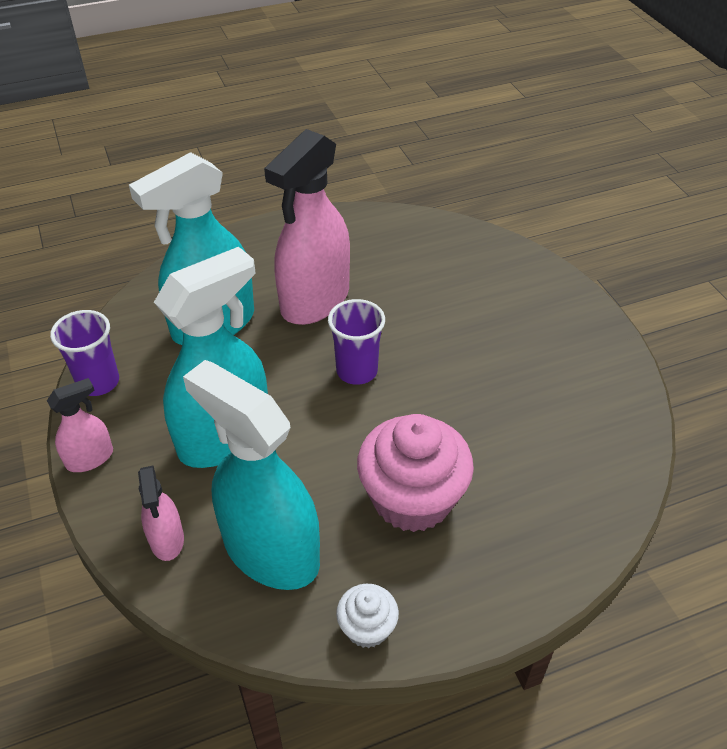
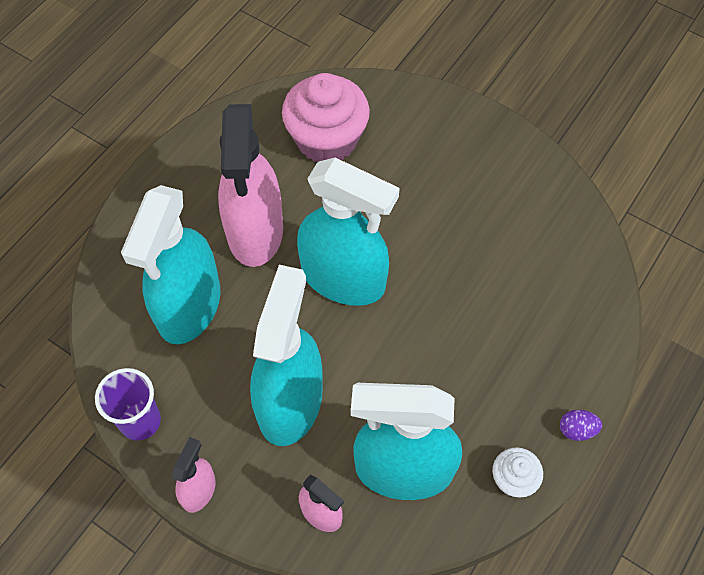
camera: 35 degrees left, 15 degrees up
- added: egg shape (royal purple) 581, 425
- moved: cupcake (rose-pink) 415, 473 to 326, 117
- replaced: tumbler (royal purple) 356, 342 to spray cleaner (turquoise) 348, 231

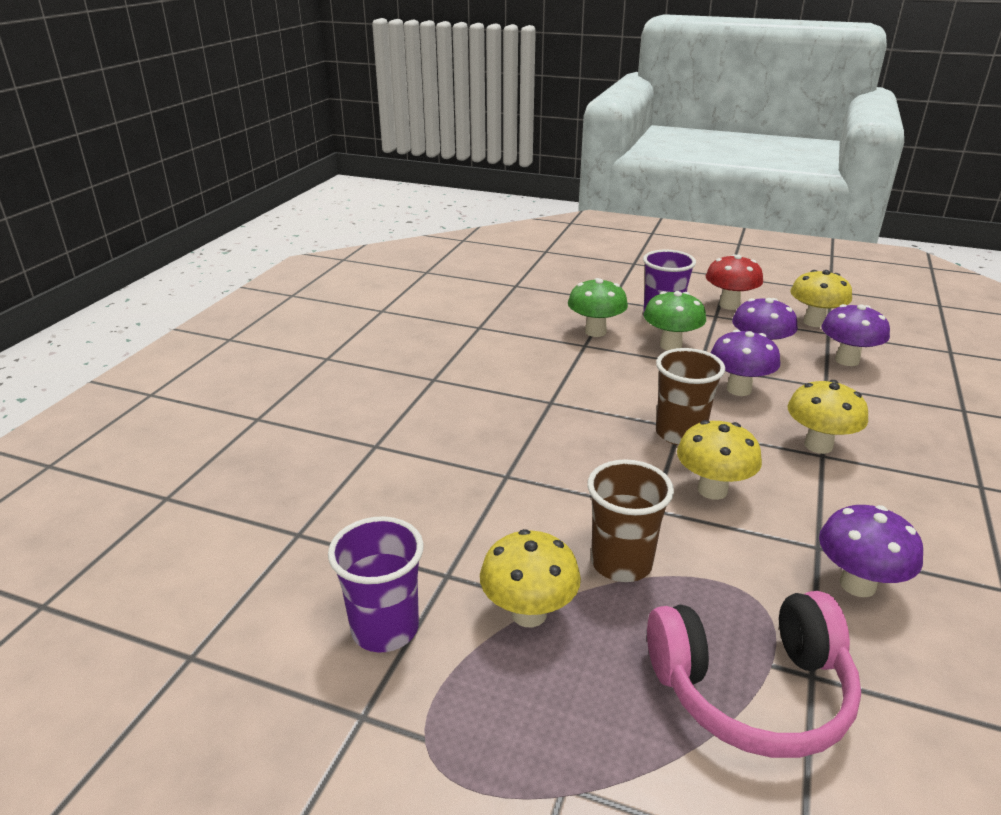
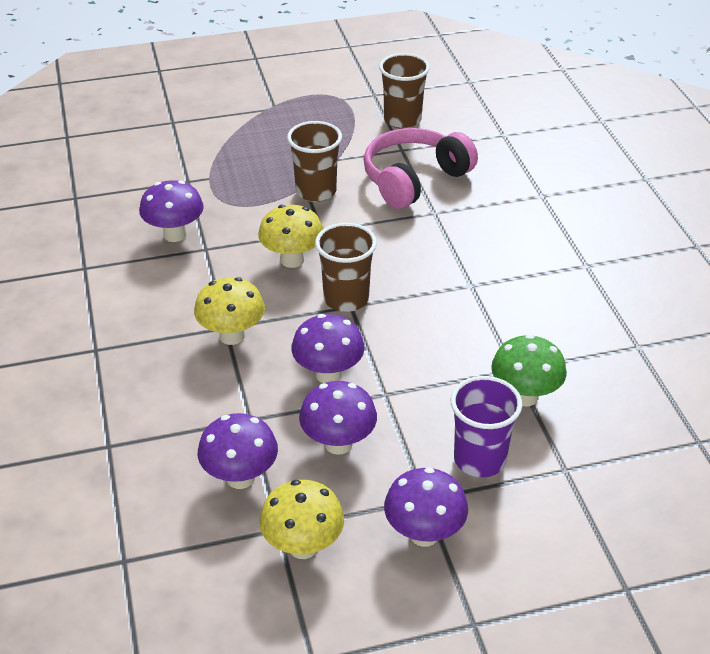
camera: 145 degrees right, 10 degrees up
- removed: toadstool (yellow) 530, 578
- removed: toadstool (emerald) 675, 320
- moved: headphones (rose-pink) 754, 674 to 420, 168
- recoloured: tumbler (royal purple) 376, 584 to tumbler (brown) 404, 91
- recoloured: toadstool (scarlet) 734, 282 to toadstool (royal purple) 426, 507

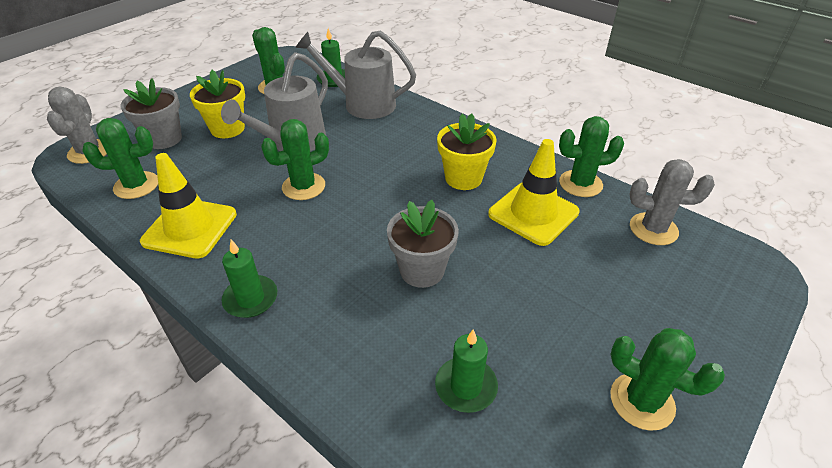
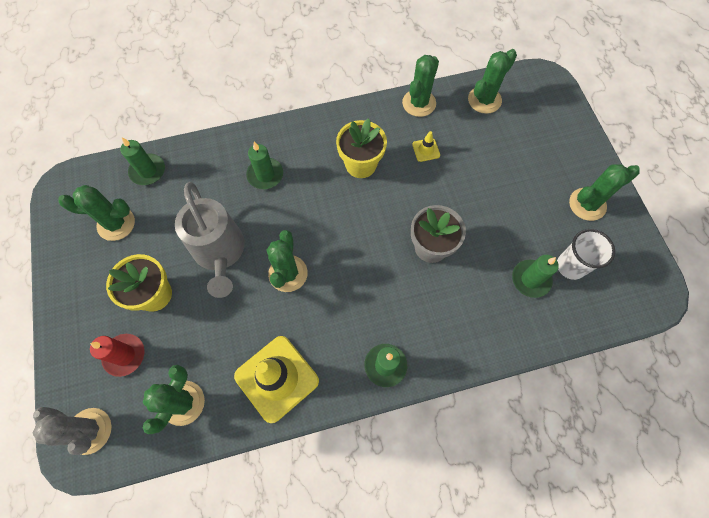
camera: 55 degrees left, 25 degrees up
- removed: sprinkling can (grey) 355, 74
- added: wax candle (emerald) 264, 165
- added: tumbler (snow-white) 586, 254
- replaced: plant pot (grey) 151, 113 to wax candle (scarlet) 117, 355
- recoloured: saguaro cactus (grey) 672, 202 to saguaro cactus (emerald) 492, 81
- resized: traffic cone (yellow) 534, 192 = 426, 146 x0.44

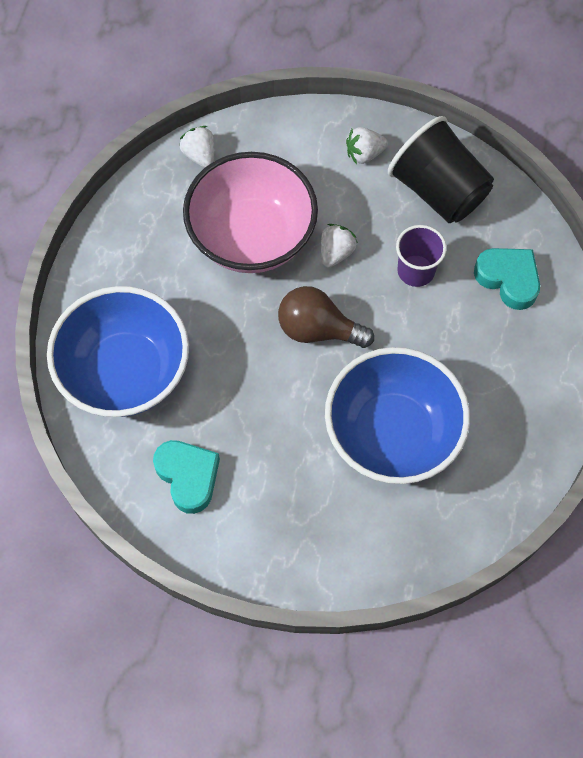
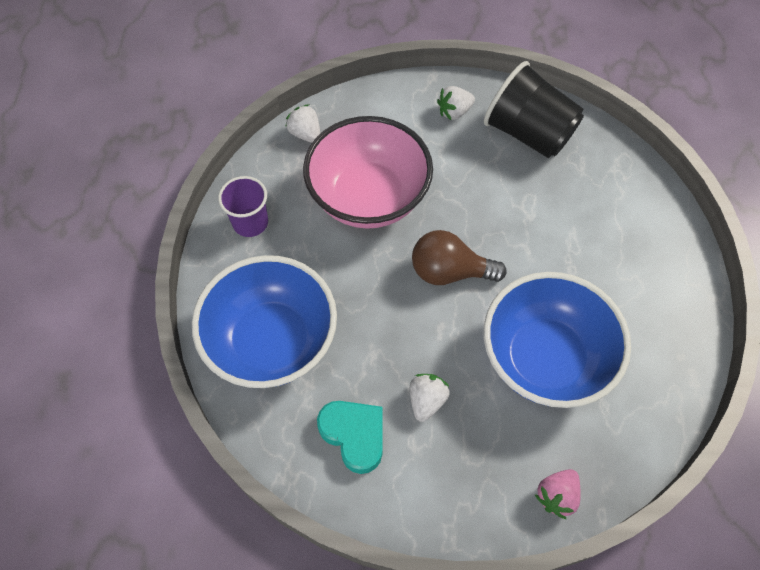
camera: 10 degrees left, 5 degrees down
- removed: heart (turquoise) 507, 279
- added: berry (rose-pink) 558, 494
- moved: berry (snow-white) 338, 246 to 430, 398
- moved: tumbler (royal purple) 421, 256 to 243, 206

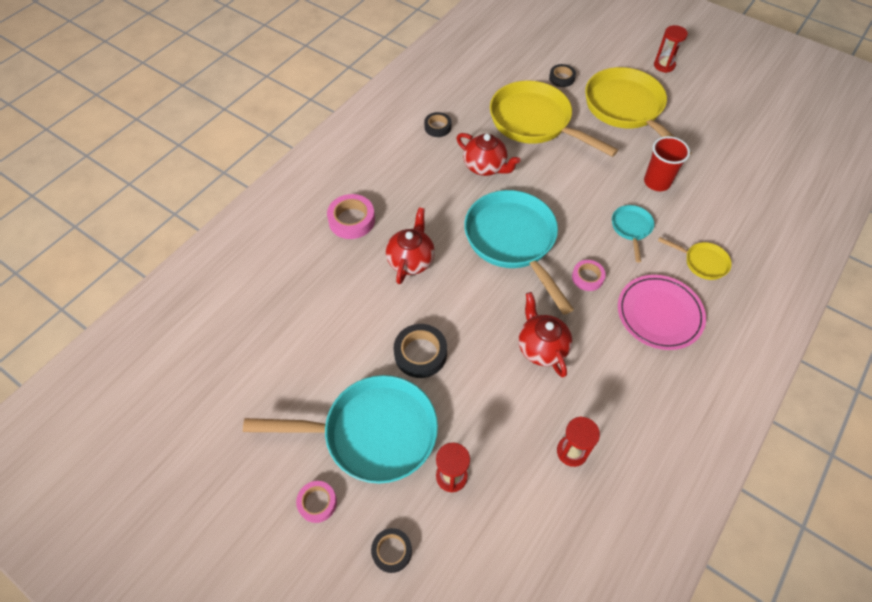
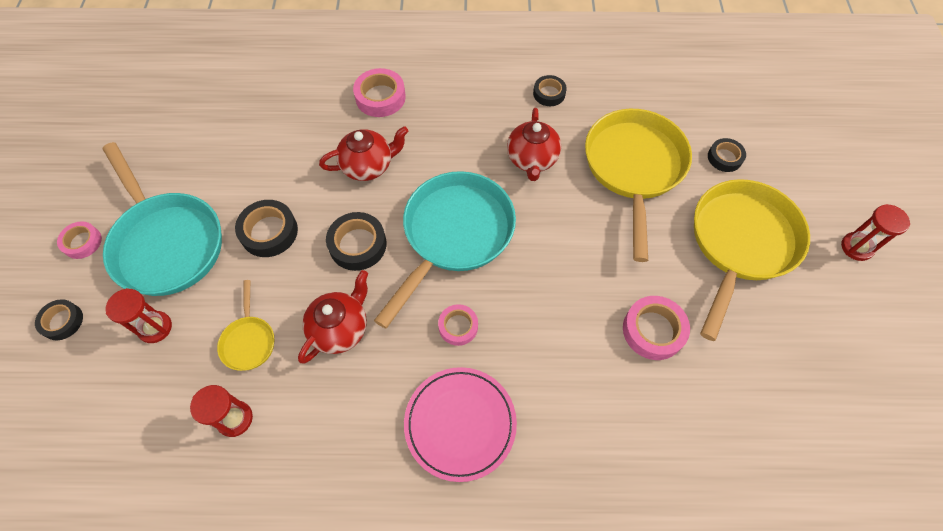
camera: 55 degrees right, 5 degrees up
- removed: skillet (turquoise) 633, 233
- added: sticky tape (jet-black) 356, 241
- moved: skillet (yellow) 695, 258 to 245, 325
- replaced: tumbler (scarlet) 667, 163 to sticky tape (rose-pink) 656, 328

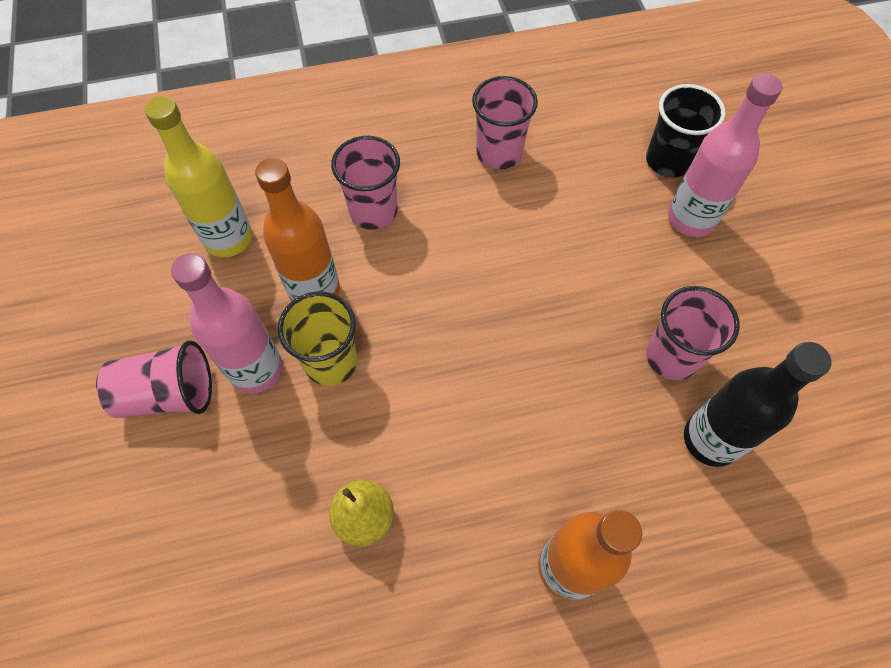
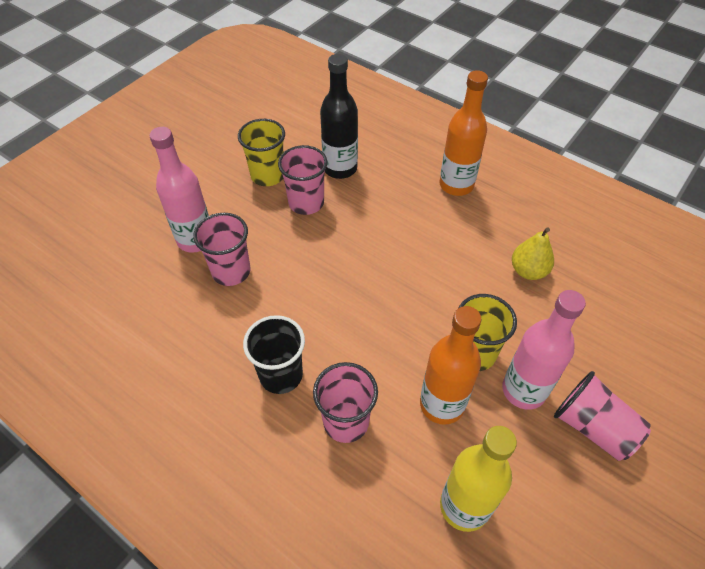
camera: 130 degrees left, 10 degrees down
- added: tumbler (yellow) 261, 152
- moved: tumbler (rose-pink) 505, 122 to 221, 249
- moved: tumbler (jet-black) 686, 131 to 274, 354

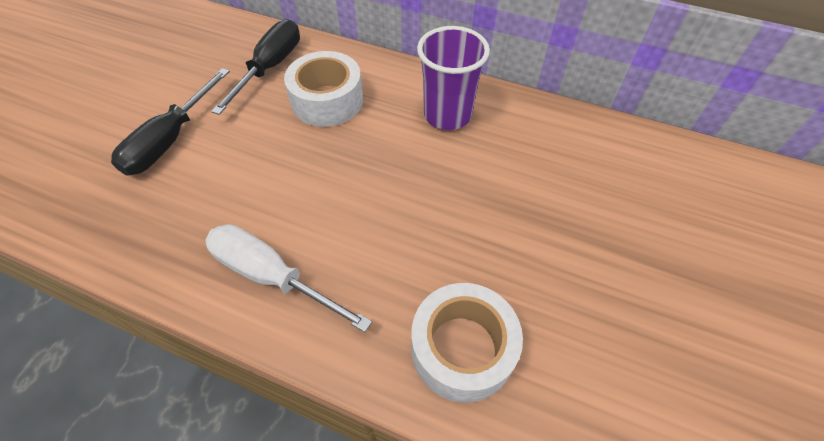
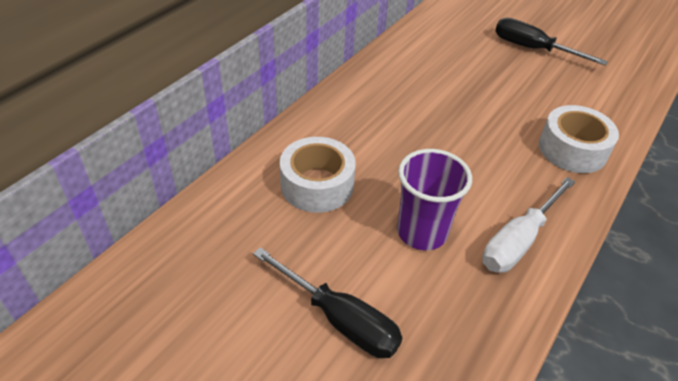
camera: 80 degrees left, 10 degrees down
- moved: hand screwdriver (jet-black) 255, 67 to 551, 41
- moved: tumbler (royal purple) 453, 78 to 434, 199

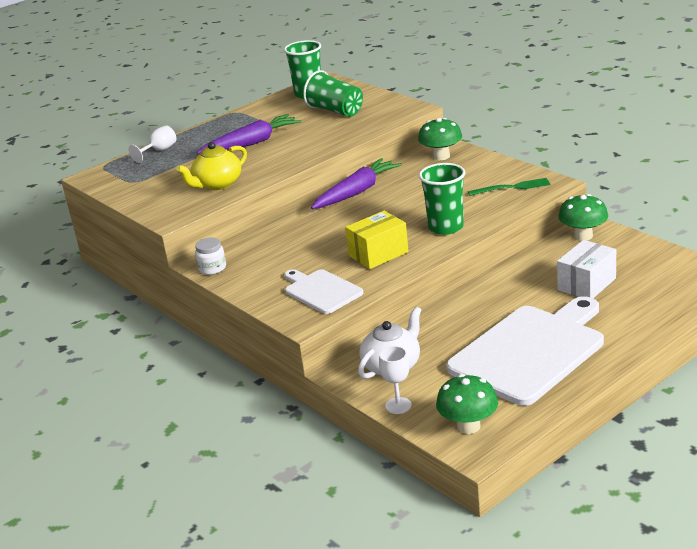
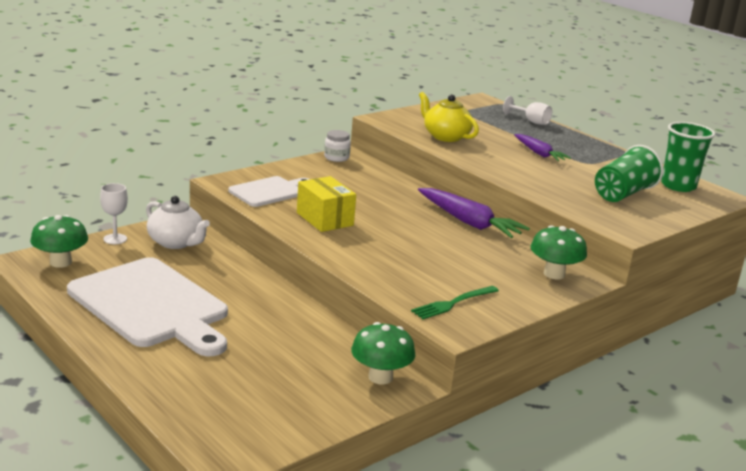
camera: 85 degrees right, 5 degrees down
- removed: tumbler (emerald) 442, 199
- removed: parcel (snow-white) 586, 269
- turned: fork (emerald) 509, 187 = 455, 302 60 degrees clockwise
- resized: toy carrot (royal purple) 248, 134 = 542, 147 x0.62

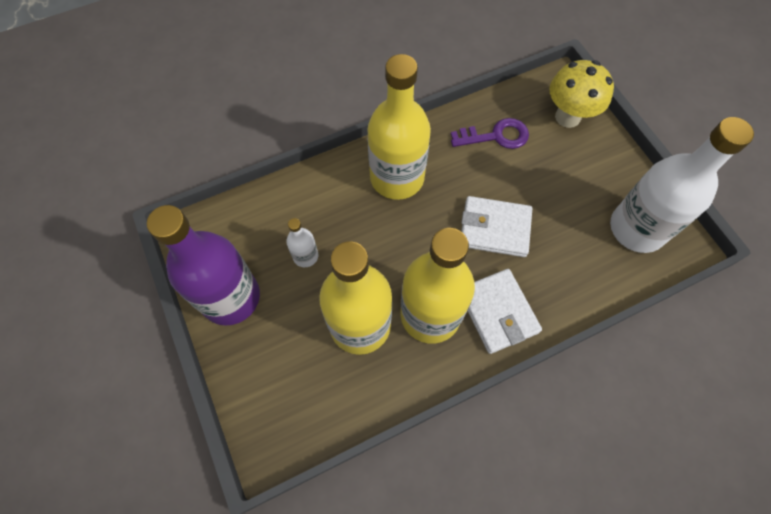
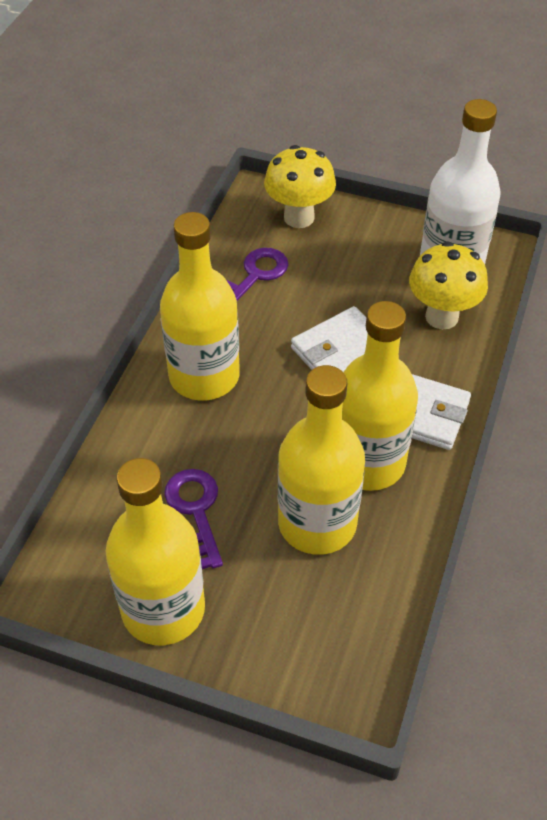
camera: 45 degrees left, 15 degrees down
- added: toadstool (yellow) 448, 285
- replaced: flask (snow-white) 302, 242 to door key (royal purple) 193, 519
- recoloured: flask (royal purple) 203, 265 to flask (yellow) 155, 551

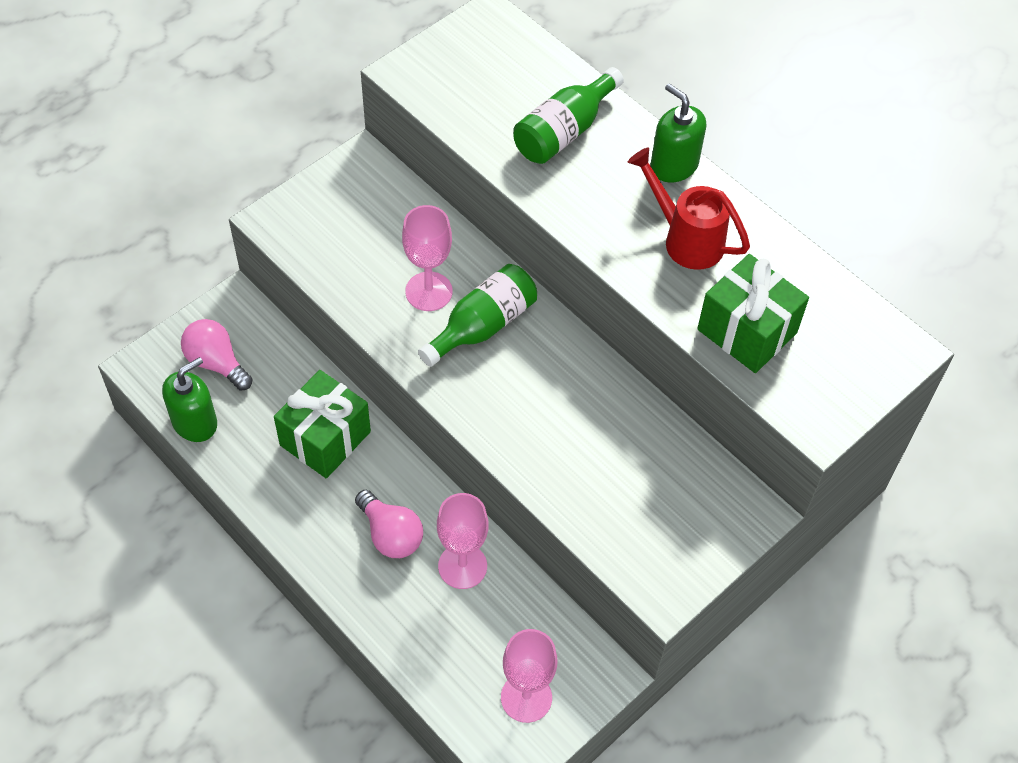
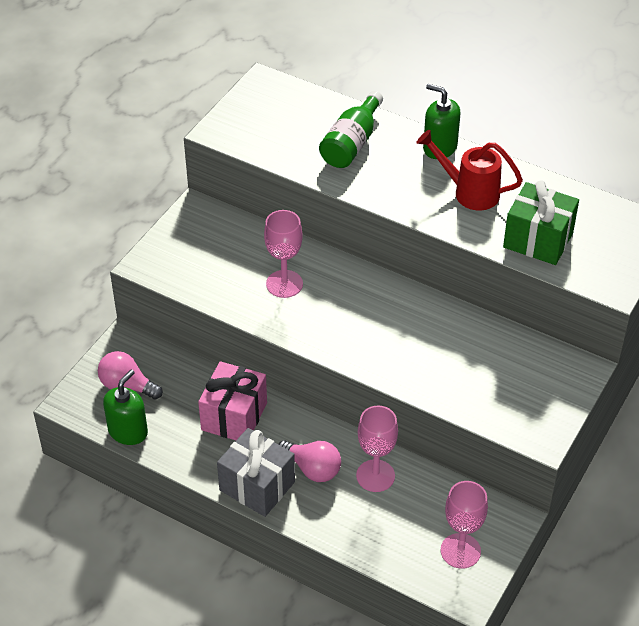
camera: 15 degrees left, 10 degrees down
- removed: flask (emerald) 477, 315
- added: gift (grey) 256, 472
- recoloured: gift (emerald) 322, 424 to gift (rose-pink) 232, 400

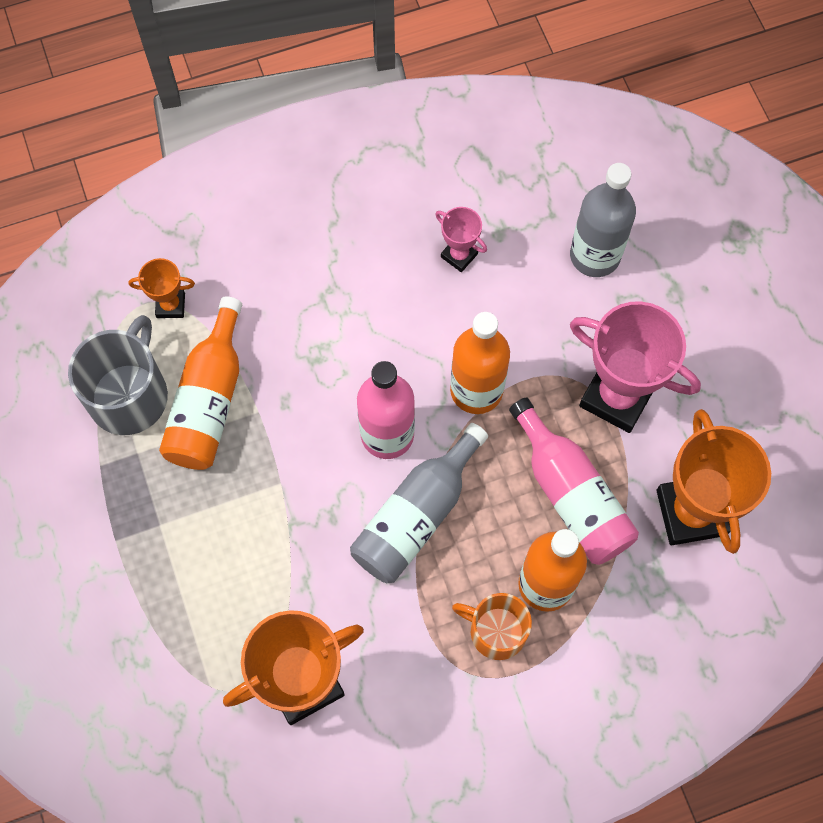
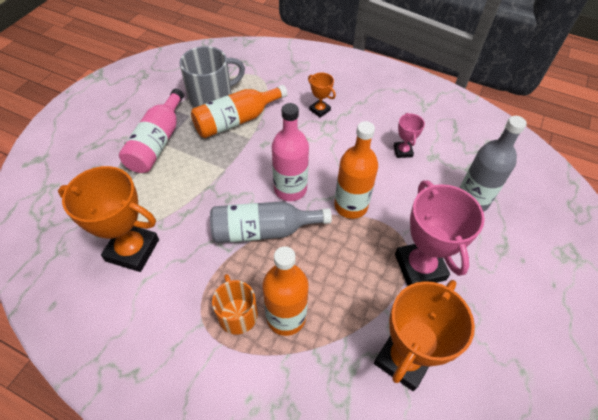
camera: 45 degrees right, 15 degrees down
- moved: award cup (bright orange) 161, 288 to 322, 95
- moved: flask (rose-pink) 574, 481 to 151, 131

